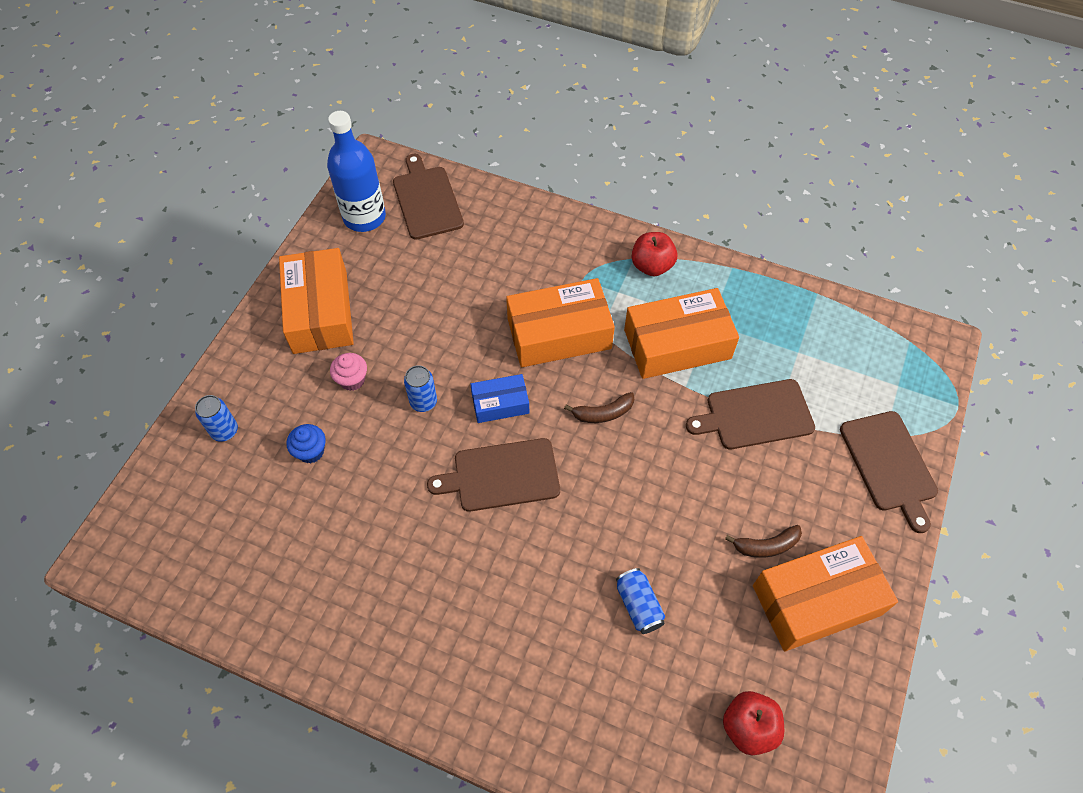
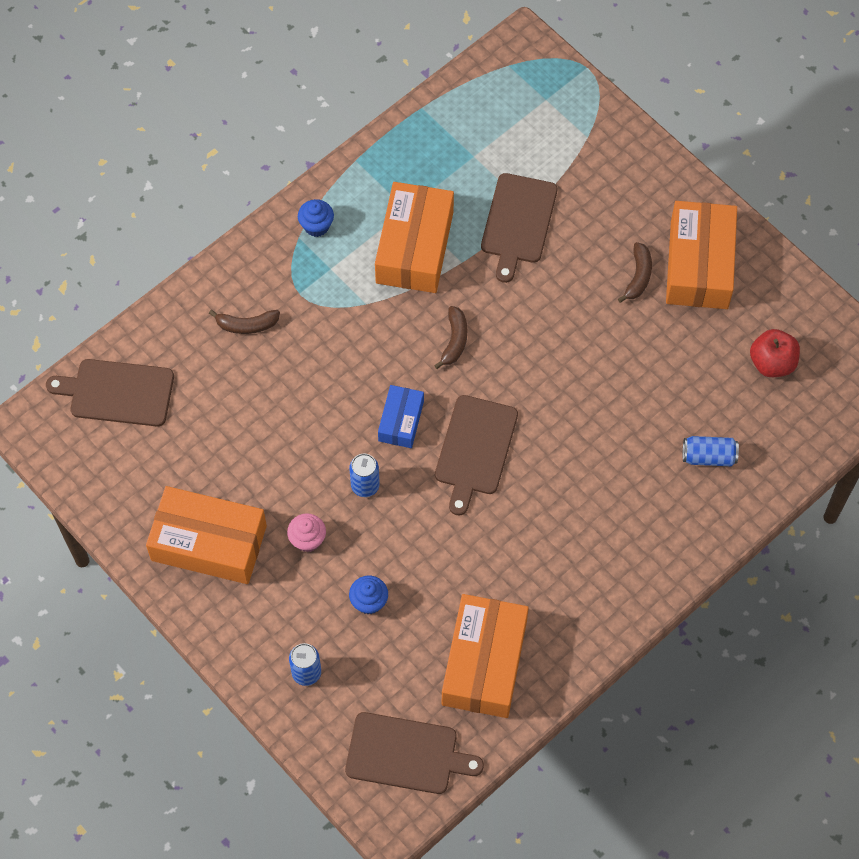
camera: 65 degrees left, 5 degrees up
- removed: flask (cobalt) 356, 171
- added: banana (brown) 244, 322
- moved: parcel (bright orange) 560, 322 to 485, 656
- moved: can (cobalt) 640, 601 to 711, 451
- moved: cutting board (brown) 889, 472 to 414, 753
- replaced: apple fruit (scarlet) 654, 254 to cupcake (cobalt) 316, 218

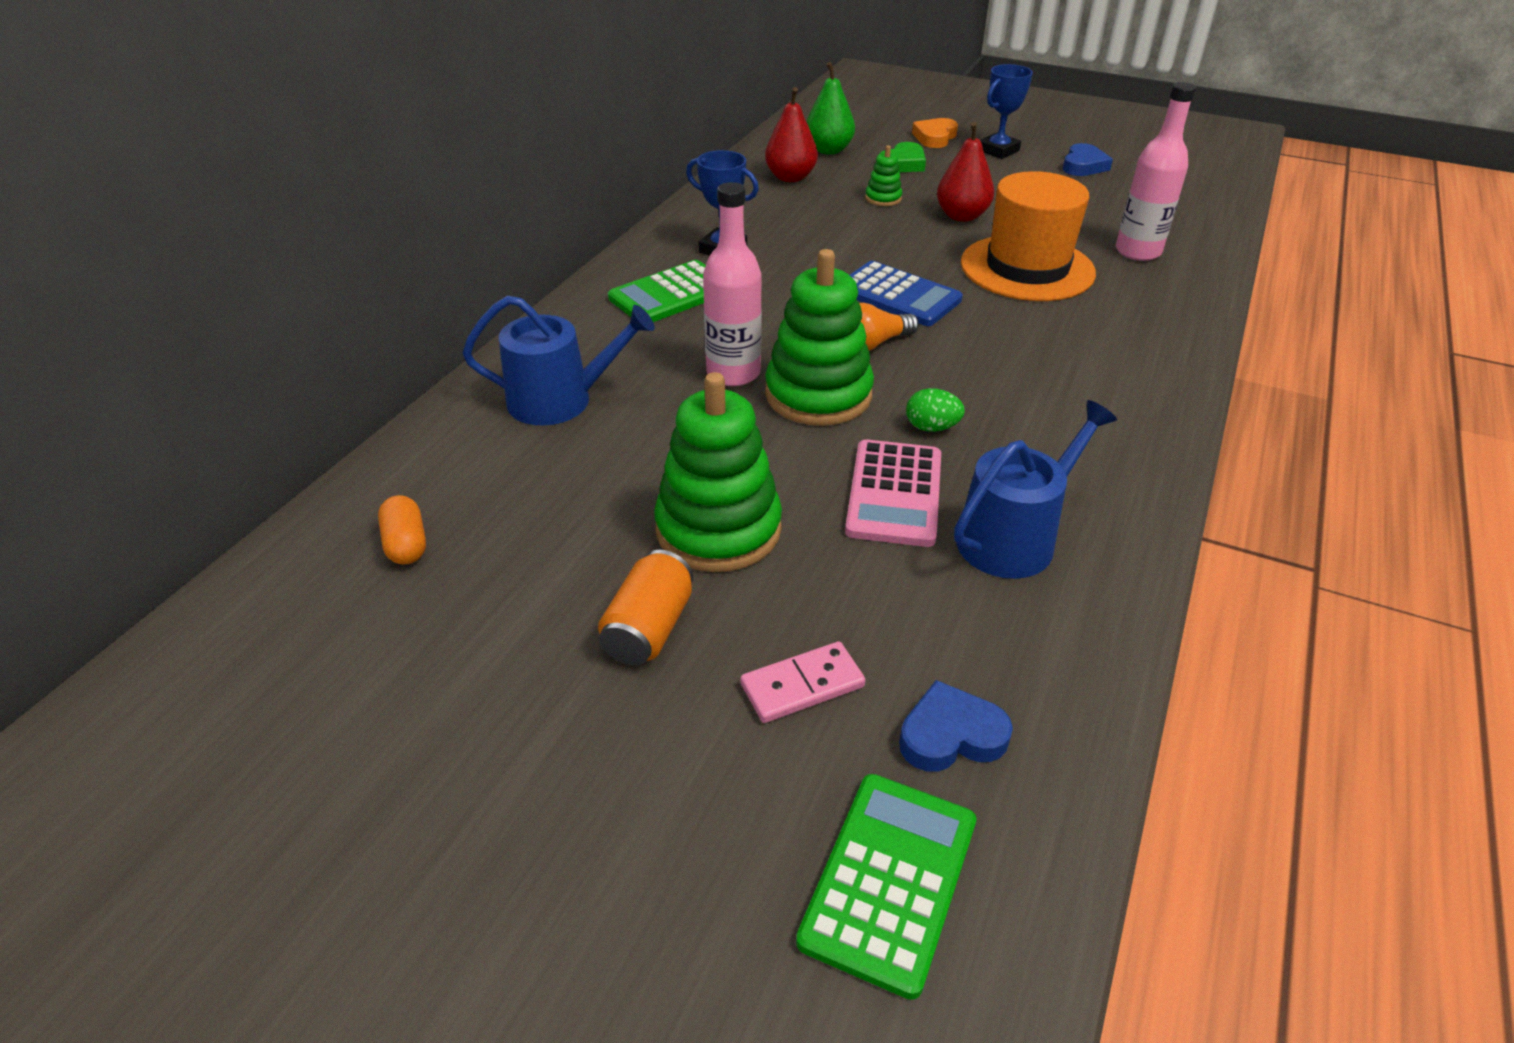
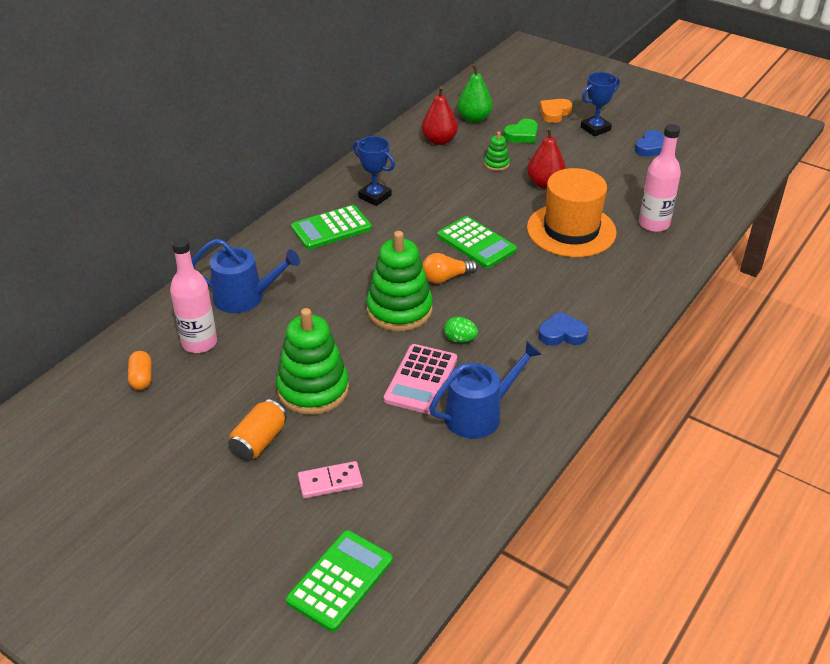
camera: 10 degrees right, 0 degrees up
- moved: flask (rose-pink) 732, 284 to 193, 295
- moved: heart (cobalt) 956, 726 to 563, 328
- recoloured: adding machine (cobalt) 906, 293 to adding machine (emerald) 477, 242

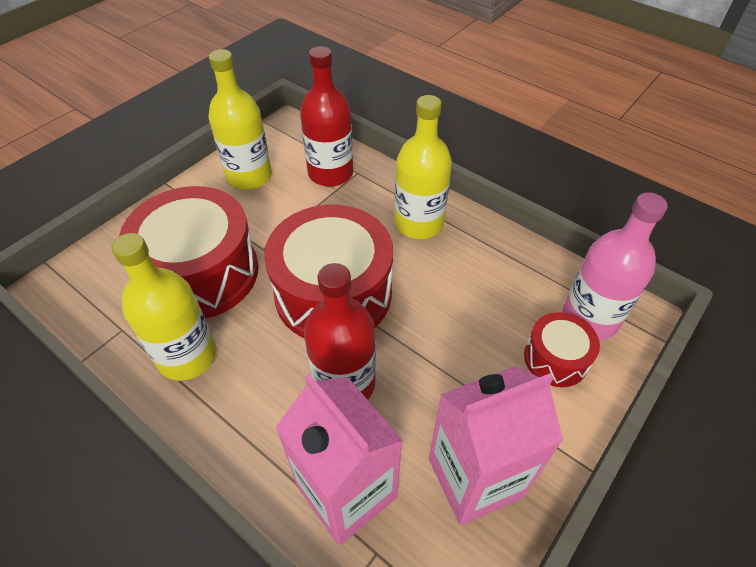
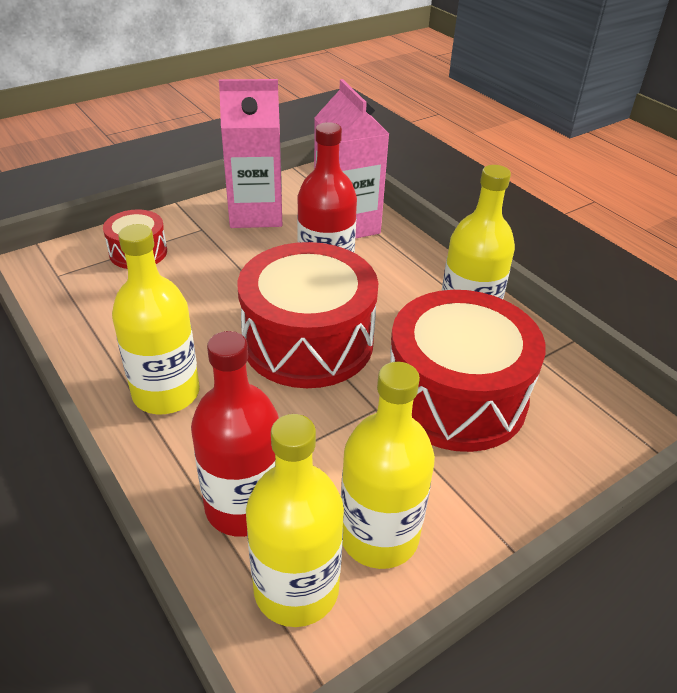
camera: 165 degrees left, 10 degrees down
- removed: flask (rose-pink) 615, 266
- added: flask (yellow) 295, 520

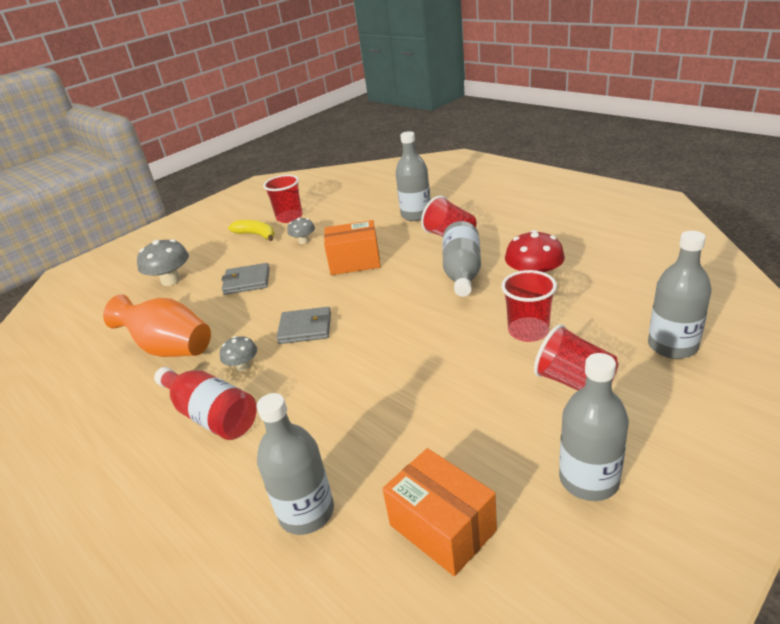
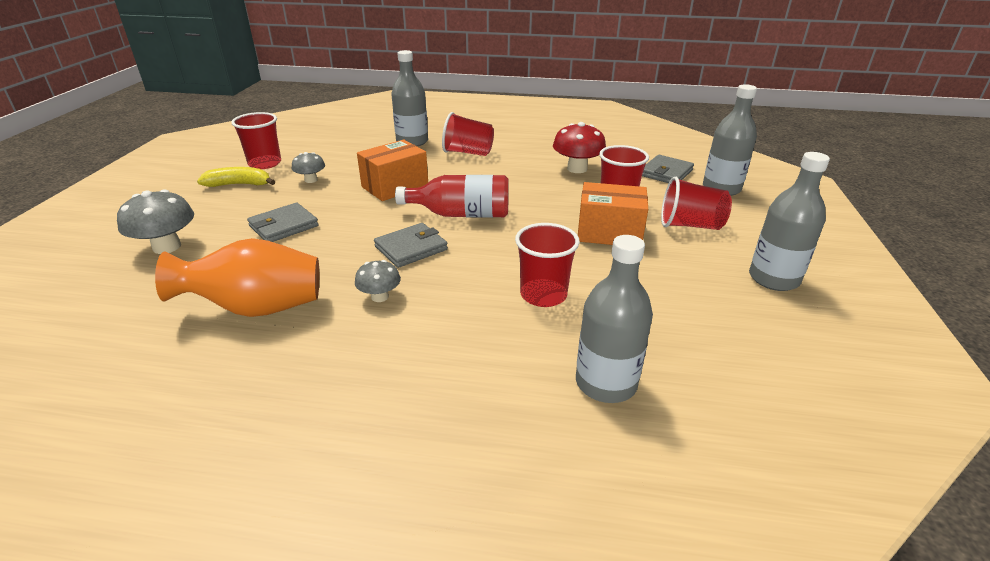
camera: 40 degrees left, 0 degrees up
- removed: flask (grey) 461, 259
- added: tumbler (scarlet) 547, 265
- added: card wallet (grey) 668, 169
- moved: flask (scarlet) 205, 403 to 452, 196
- moved: parcel (bright orange) 440, 512 to 613, 213

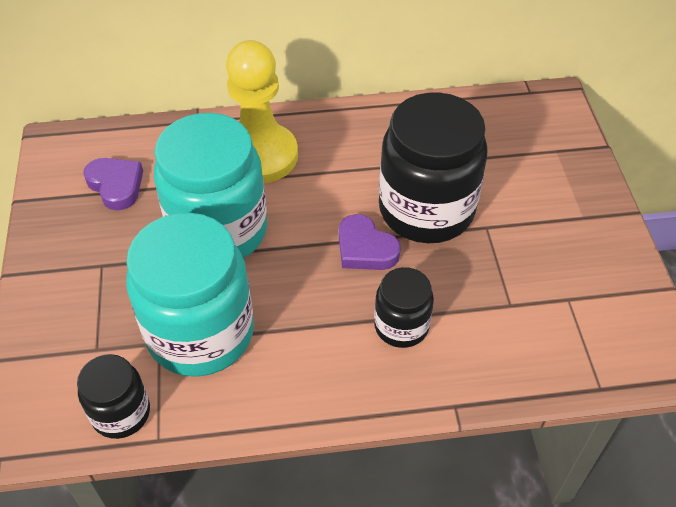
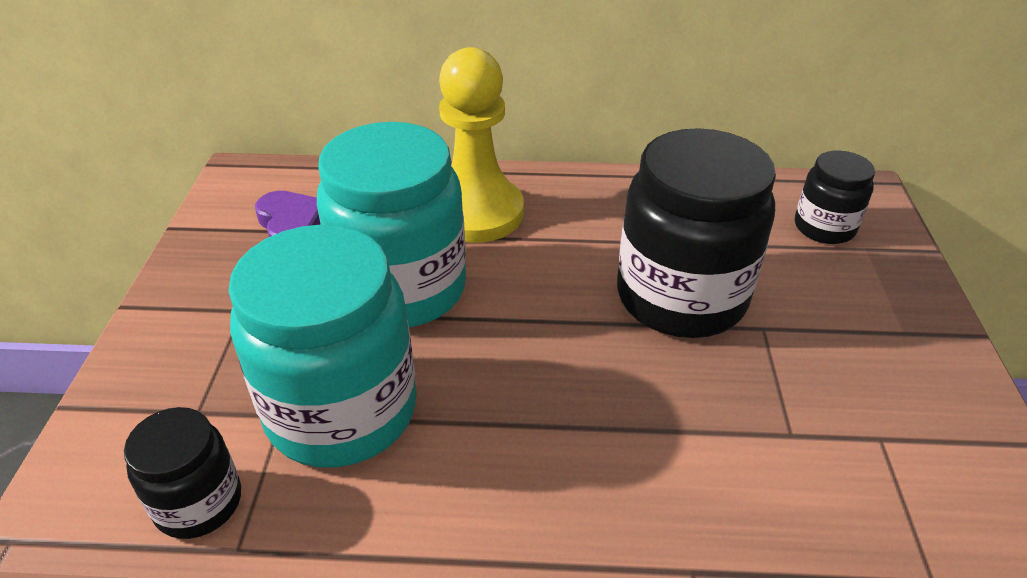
camera: 10 degrees right, 10 degrees down
- removed: heart (royal purple) 370, 242
- moved: preserve jar (jet-black) 404, 307 to 835, 197

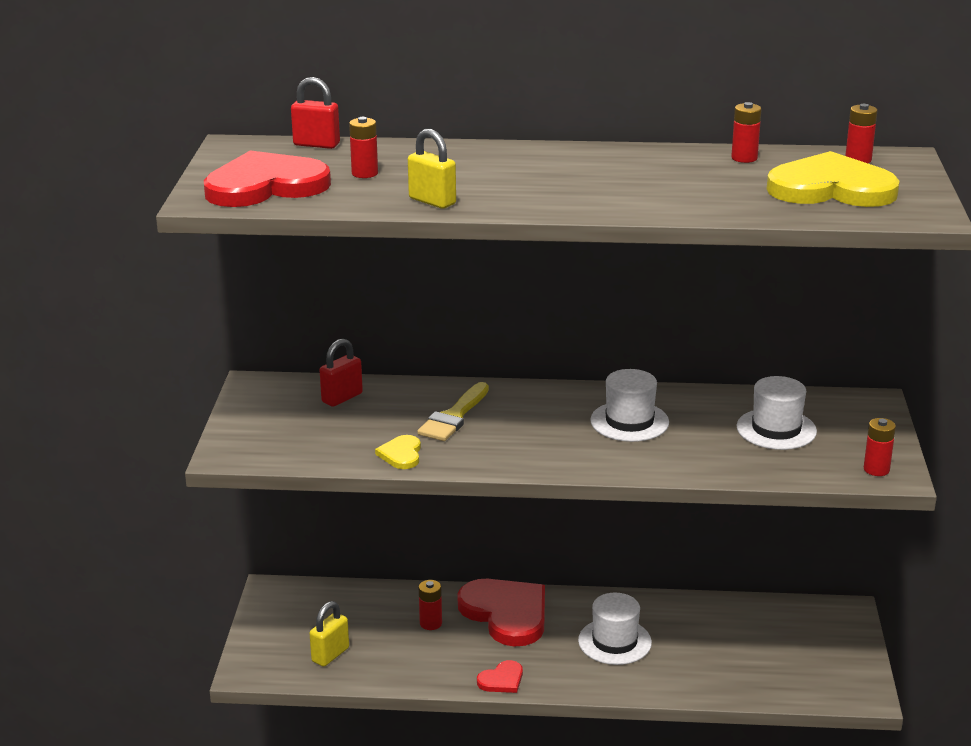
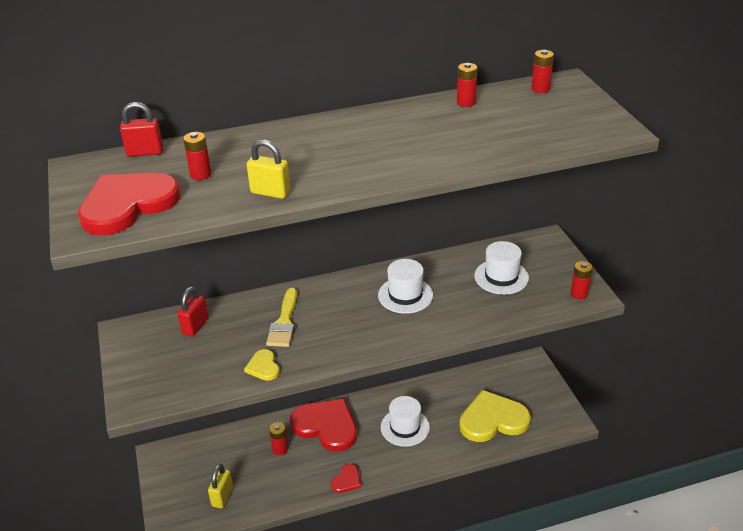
camera: 20 degrees left, 10 degrees up
- moved: heart (yellow) 833, 179 to 495, 416

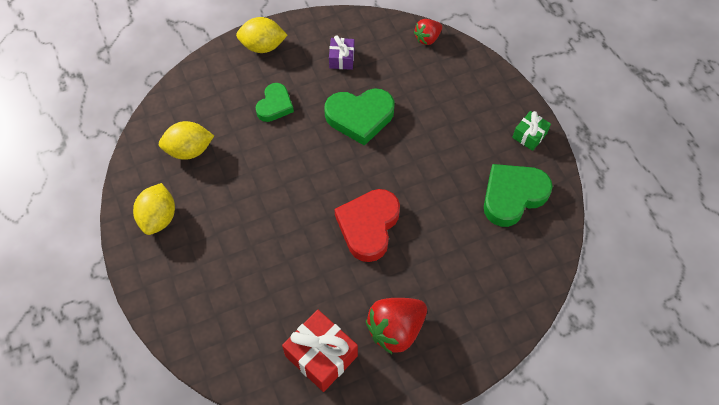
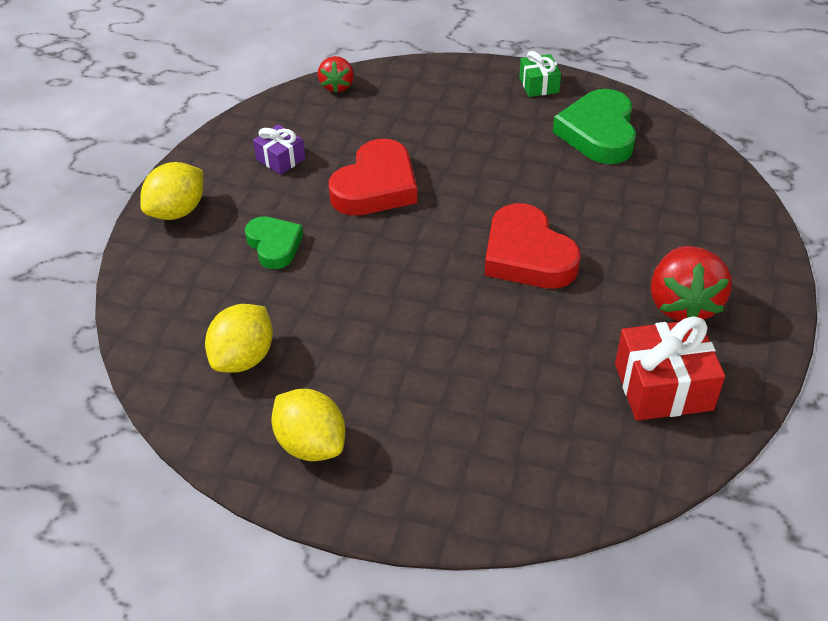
camera: 50 degrees left, 15 degrees down
- recoloured: heart (emerald) 359, 117 to heart (scarlet) 373, 177

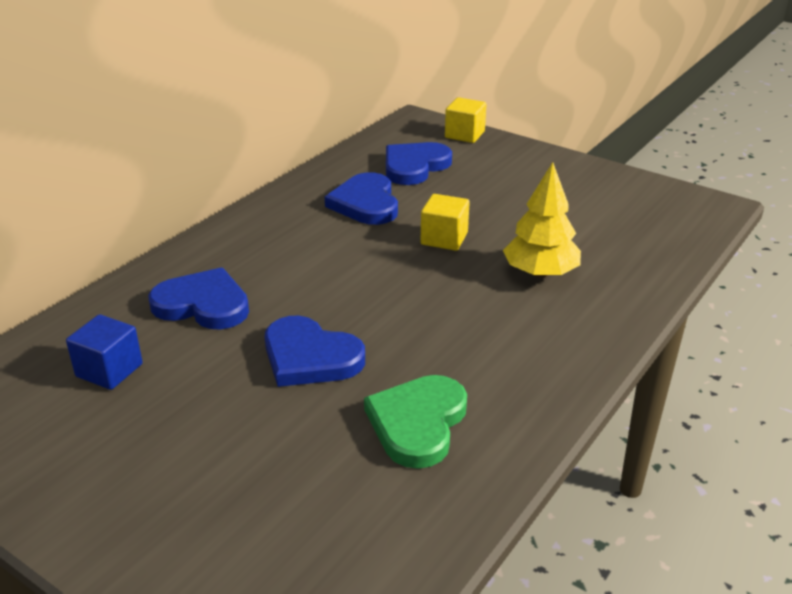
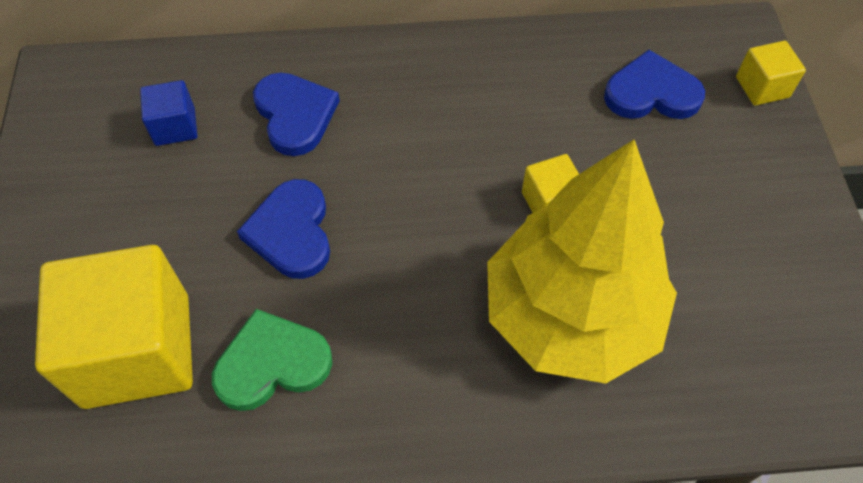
camera: 50 degrees right, 25 degrees up
- removed: heart (cobalt) 361, 198
- added: cube (yellow) 114, 327
- resized: toy tree (yellow) 542, 220 = 582, 262 x1.98

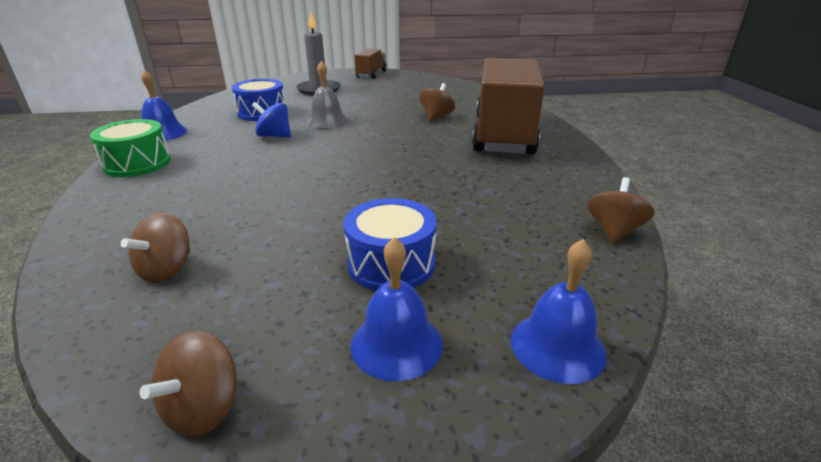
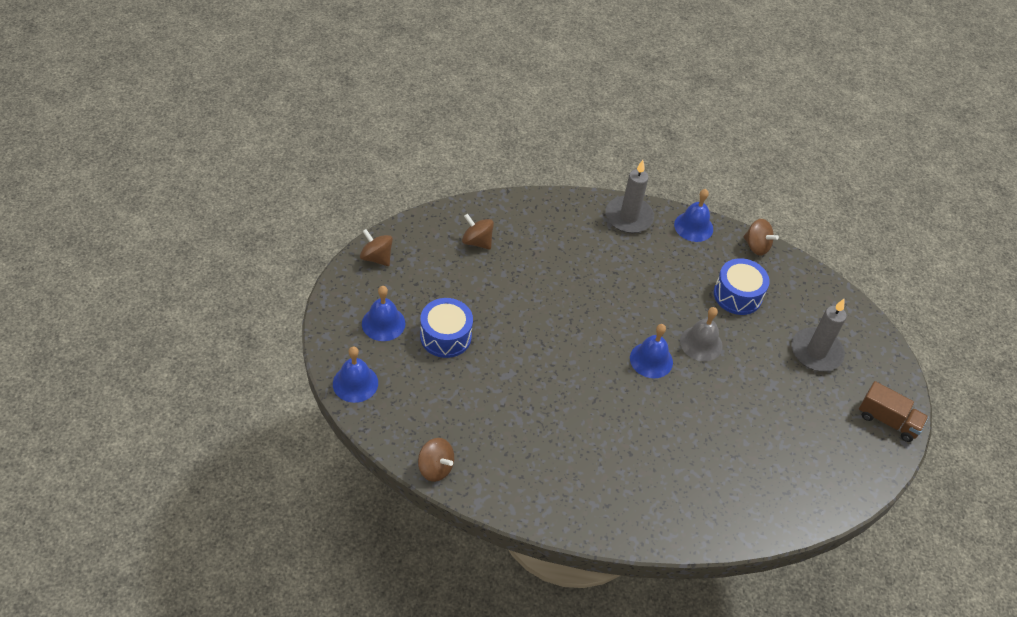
camera: 100 degrees right, 20 degrees up
- removed: toy top (cobalt) 271, 119
- removed: truck (brown) 508, 106
- added: bell (cobalt) 651, 351
- moved: toy top (brown) 437, 102 to 761, 237
- replaced: snare drum (emerald) 130, 148 to wax candle (grey) 629, 196

